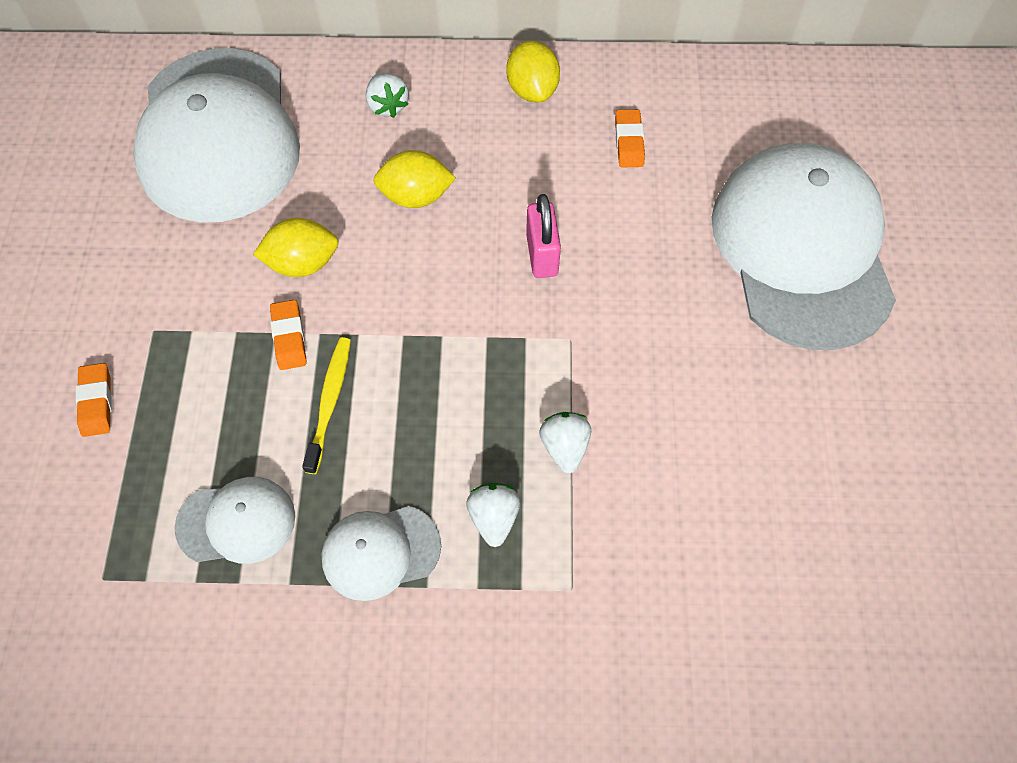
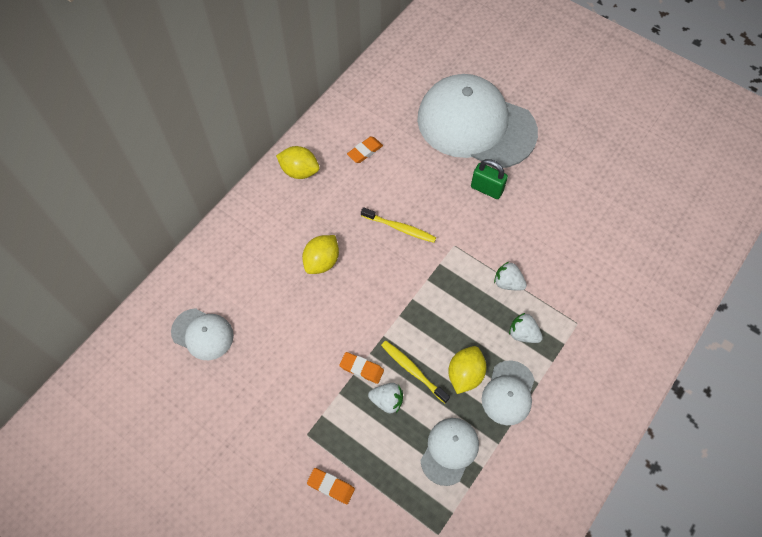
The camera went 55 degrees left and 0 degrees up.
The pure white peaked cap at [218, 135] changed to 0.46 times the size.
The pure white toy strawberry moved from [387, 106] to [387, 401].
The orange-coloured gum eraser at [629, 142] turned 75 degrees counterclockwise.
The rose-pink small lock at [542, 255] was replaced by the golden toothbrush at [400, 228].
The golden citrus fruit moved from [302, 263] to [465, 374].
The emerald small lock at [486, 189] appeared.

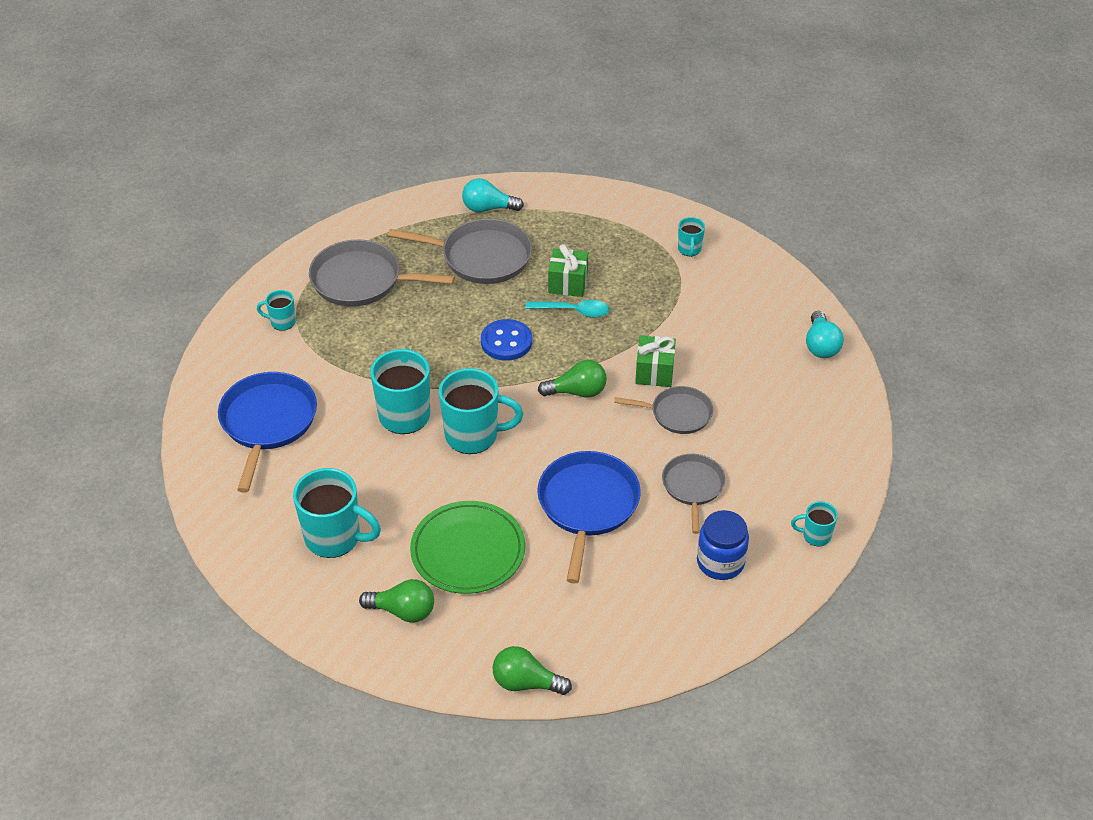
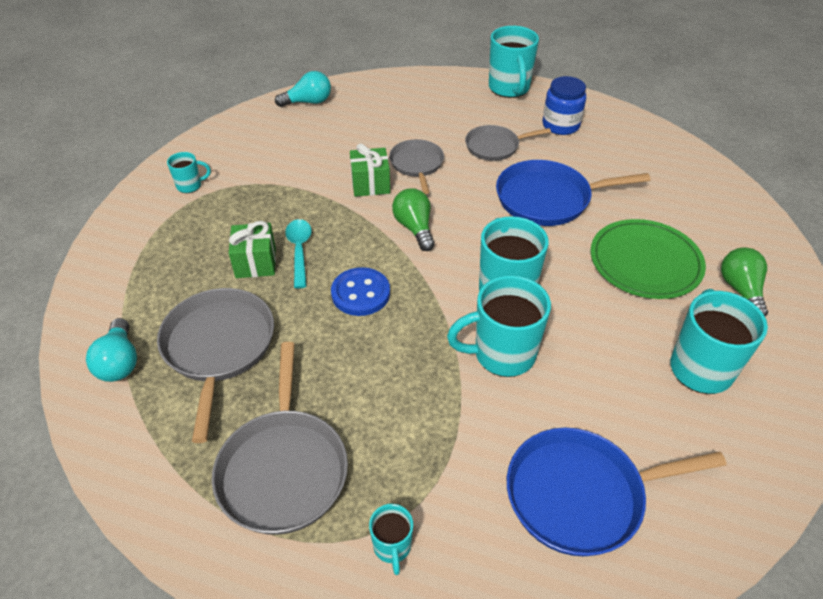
The camera went 105 degrees left and 0 degrees up.
The turquoise mug at [815, 535] changed to 1.98 times the size.
The emerald bulb at [526, 683] disappeared.

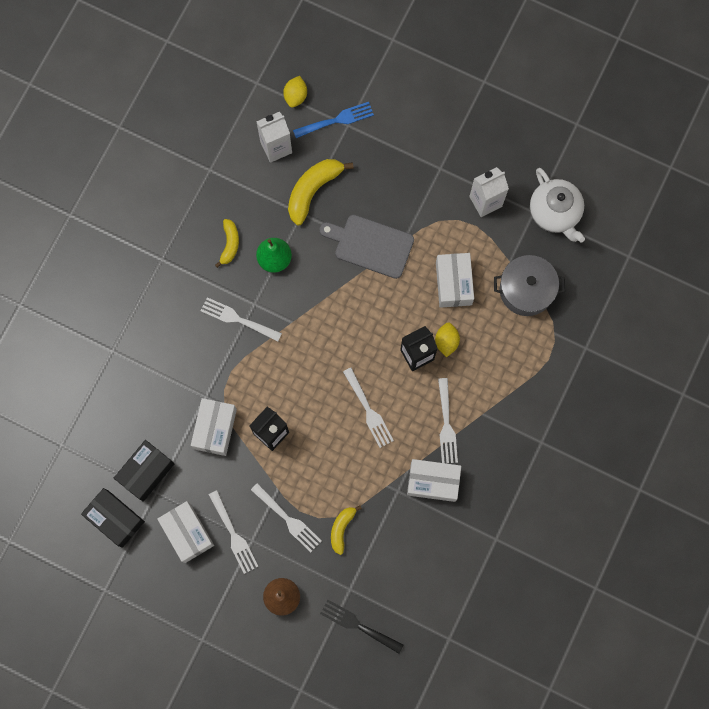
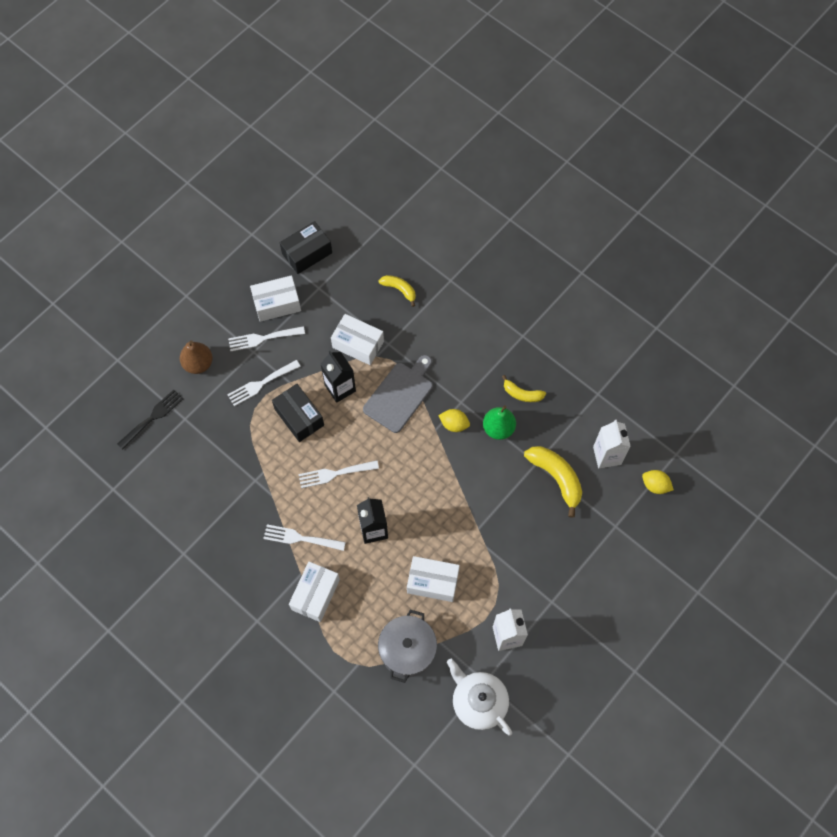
The camera went 105 degrees right and 10 degrees down.
The cobalt dinner fork at [337, 120] disappeared.
The pure white tea pot at [555, 213] turned 60 degrees clockwise.
The ash-grey cutting board moved from [370, 245] to [400, 395].
The pure white dinner fork at [237, 319] disappeared.
The golden citrus fruit moved from [446, 342] to [454, 424].
The ebony parcel moved from [146, 472] to [299, 417].
The pure white parcel moved from [433, 482] to [315, 594].
The golden banana moved from [341, 529] to [399, 290].

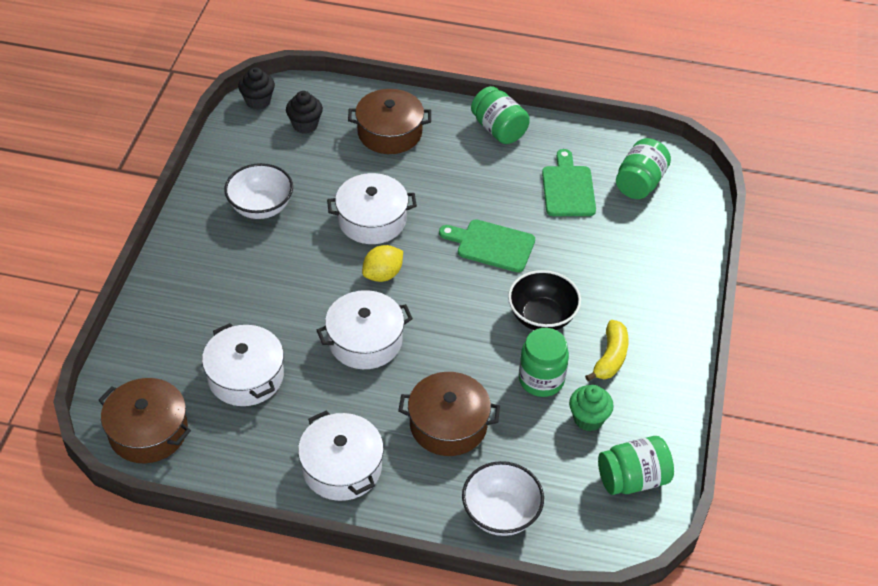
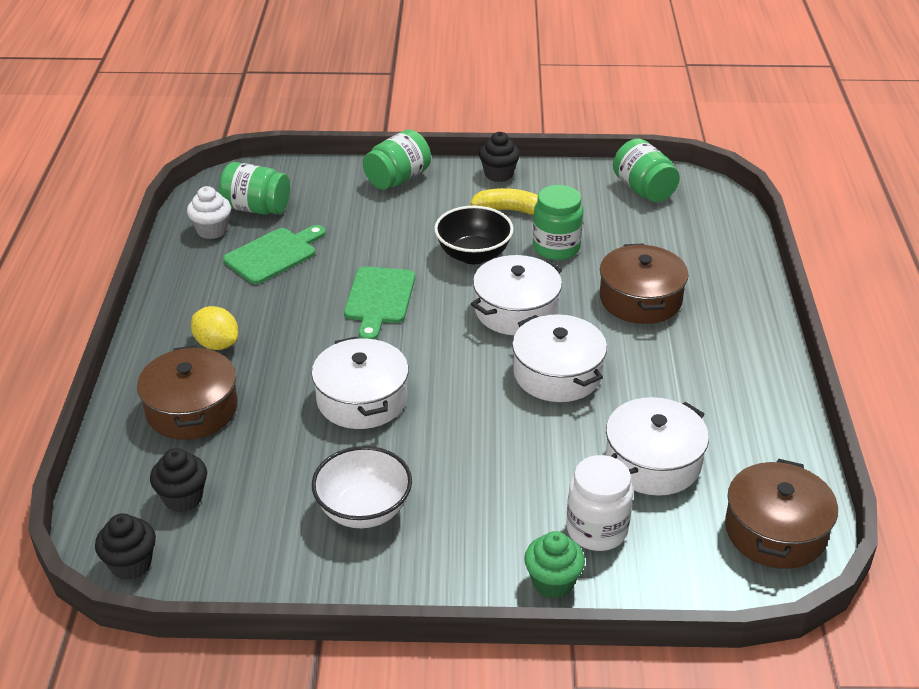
The camera went 100 degrees left and 10 degrees down.
The emerald preserve jar moved from [498, 129] to [398, 179].
The emerald cutting board at [568, 188] turned 150 degrees clockwise.
The golden citrus fruit moved from [383, 274] to [217, 344].
The emerald cupcake moved from [588, 419] to [552, 582].
The pure white cooking pot moved from [342, 467] to [516, 310].
The pure white bowl at [501, 514] disappeared.
The ebony cupcake at [499, 174] appeared.
The pure white cupcake at [212, 230] appeared.
The pure white preserve jar at [596, 530] appeared.

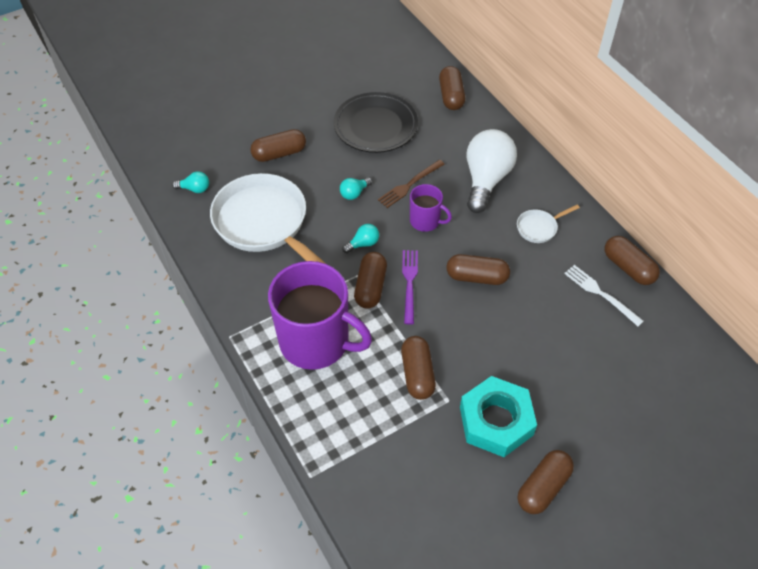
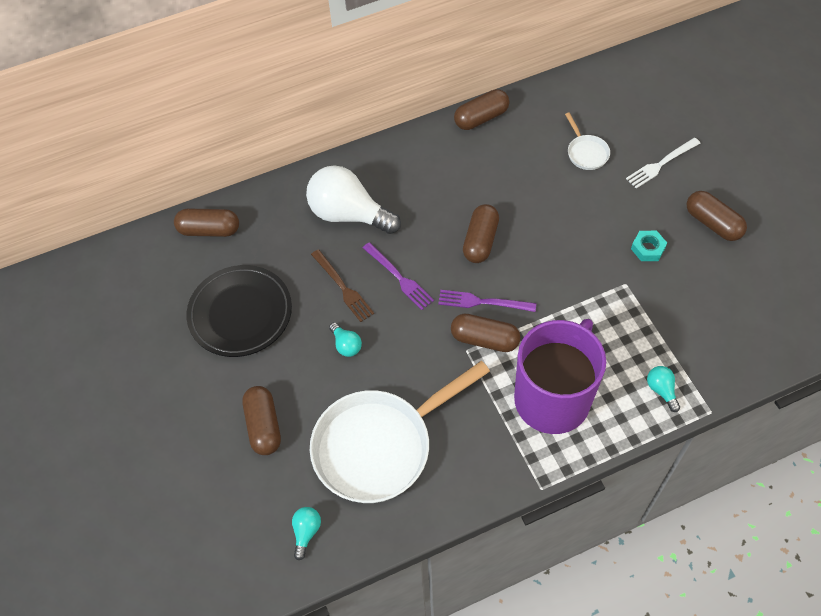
The camera went 80 degrees left and 5 degrees up.
The royal purple mug at [425, 221] was replaced by the royal purple dinner fork at [399, 278].
The pure white pan moved from [539, 228] to [586, 153].
The turquoise bulb moved from [363, 244] to [661, 390].
The pure white dinner fork moved from [600, 293] to [661, 164].
The dark brown pill shape at [417, 374] disappeared.
The turquoise nut at [496, 421] changed to 0.47 times the size.

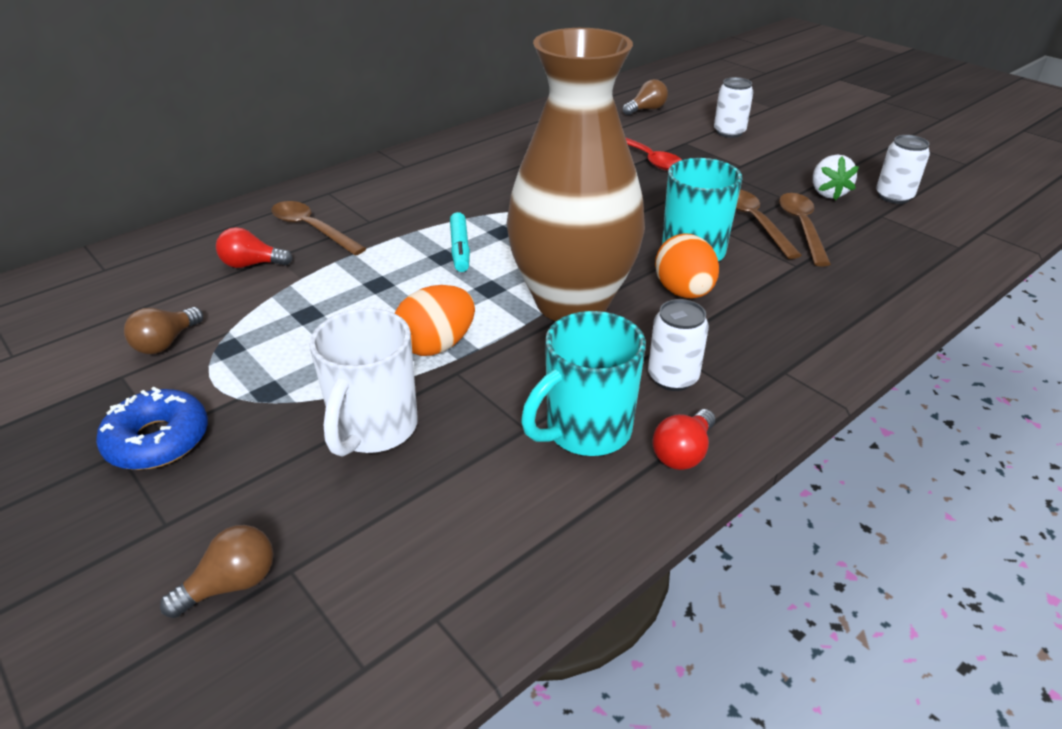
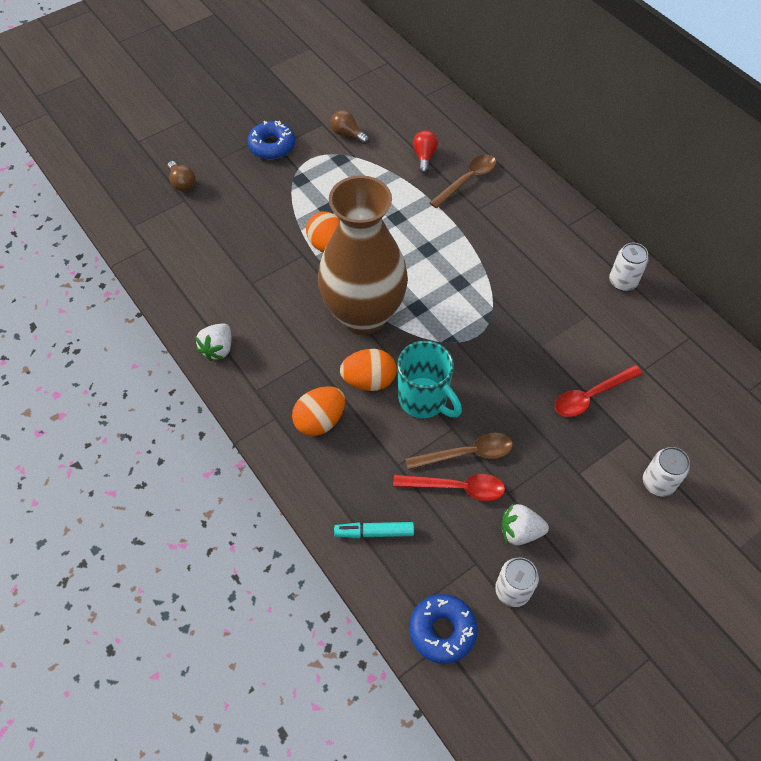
The camera went 95 degrees right and 20 degrees up.
The dark brown bulb at [646, 109] disappeared.
The dark brown teaspoon at [802, 227] became the scarlet teaspoon at [456, 488].
The turquoise marker moved from [460, 249] to [374, 532].
The pure white soda can moved from [673, 377] to [622, 282].
The pure white mug at [374, 429] disappeared.
The turquoise mug at [586, 431] disappeared.
The scarlet bulb at [683, 453] was replaced by the pure white toy strawberry at [218, 349].
The orange-coloured egg at [320, 421] appeared.
The cobalt doughnut at [442, 630] appeared.

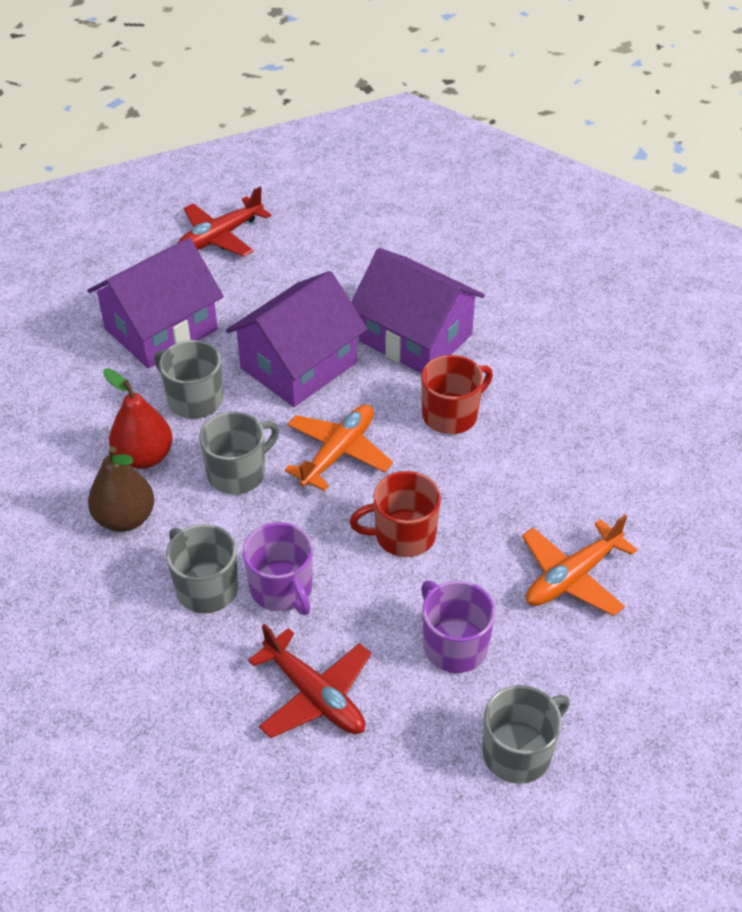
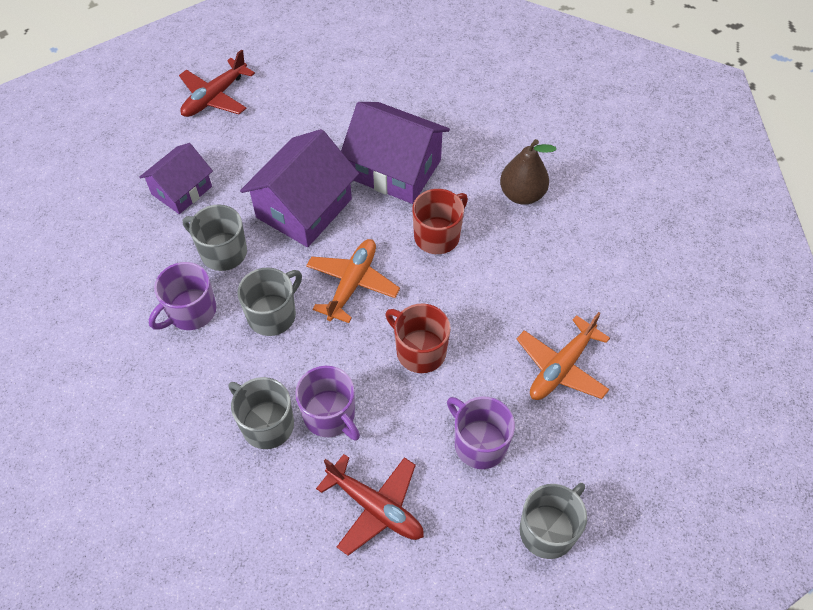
The camera went 10 degrees left and 10 degrees up.
The royal purple house at [161, 329] changed to 0.63 times the size.
The scarlet pear fruit at [144, 457] was replaced by the royal purple mug at [191, 312].
The dark brown pear fruit moved from [125, 518] to [522, 194].
The scarlet mug at [403, 535] turned 60 degrees clockwise.

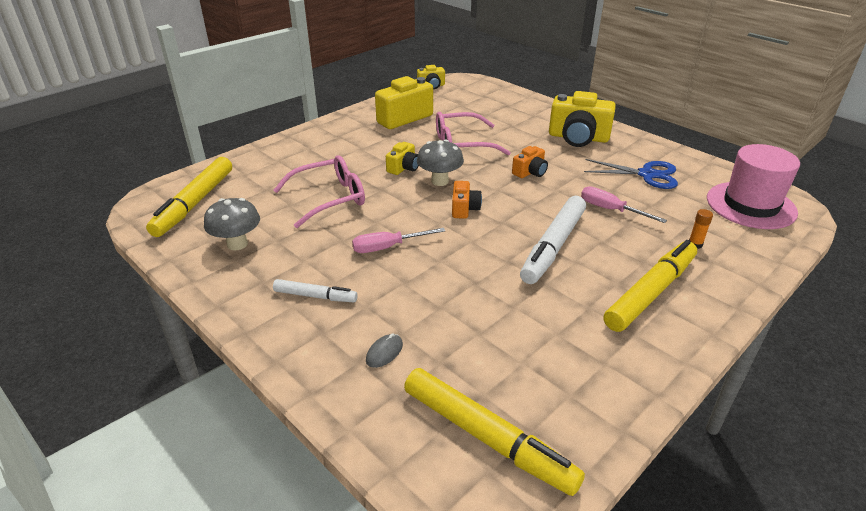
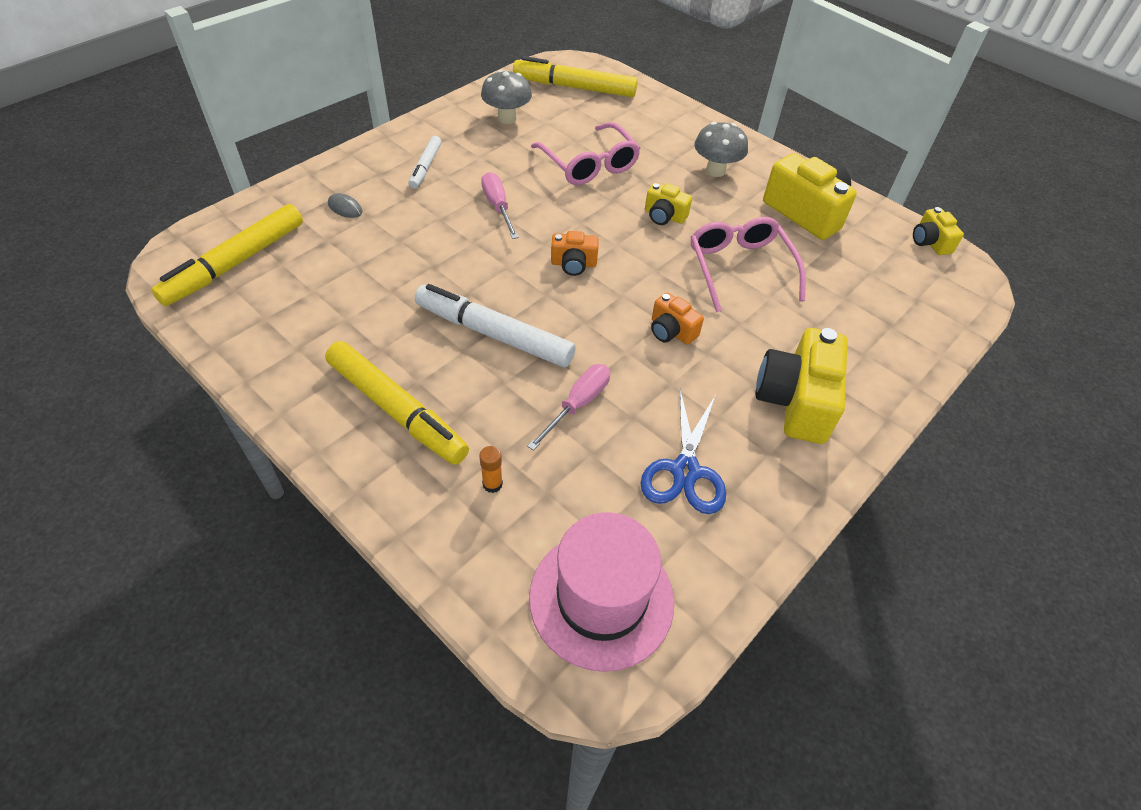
The camera went 85 degrees right and 15 degrees up.
The ash-grey toadstool moved from [440, 181] to [715, 170].

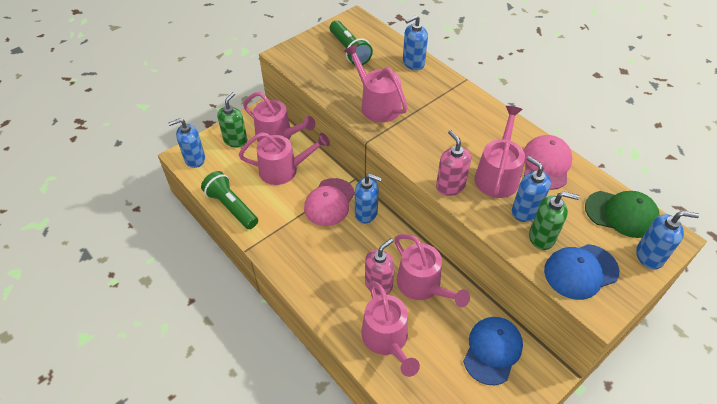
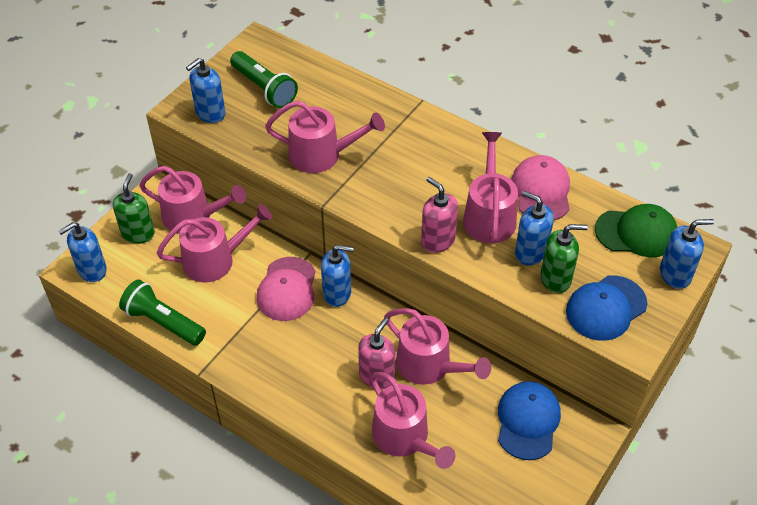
The camera went 15 degrees left and 0 degrees up.
The cobalt soap dispenser moved from [413, 63] to [210, 113].
The rose-pink sprinkling can at [377, 104] turned 150 degrees clockwise.

